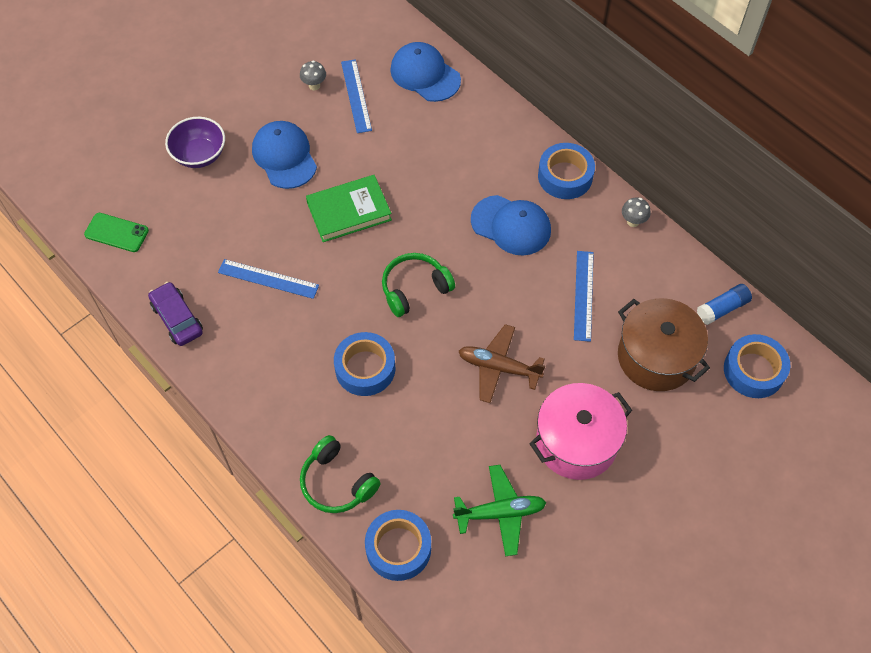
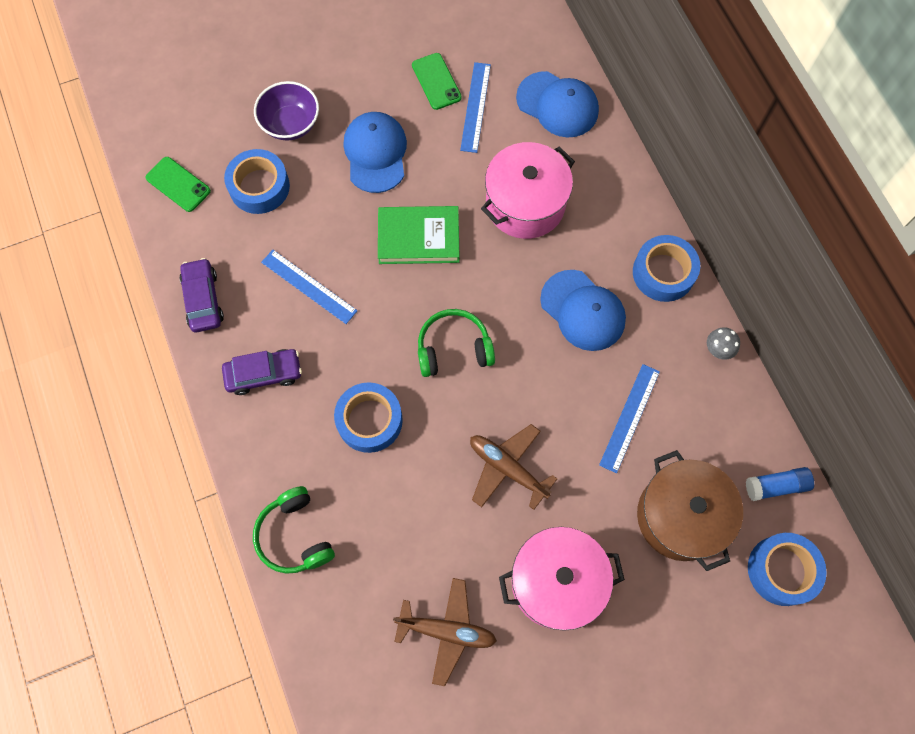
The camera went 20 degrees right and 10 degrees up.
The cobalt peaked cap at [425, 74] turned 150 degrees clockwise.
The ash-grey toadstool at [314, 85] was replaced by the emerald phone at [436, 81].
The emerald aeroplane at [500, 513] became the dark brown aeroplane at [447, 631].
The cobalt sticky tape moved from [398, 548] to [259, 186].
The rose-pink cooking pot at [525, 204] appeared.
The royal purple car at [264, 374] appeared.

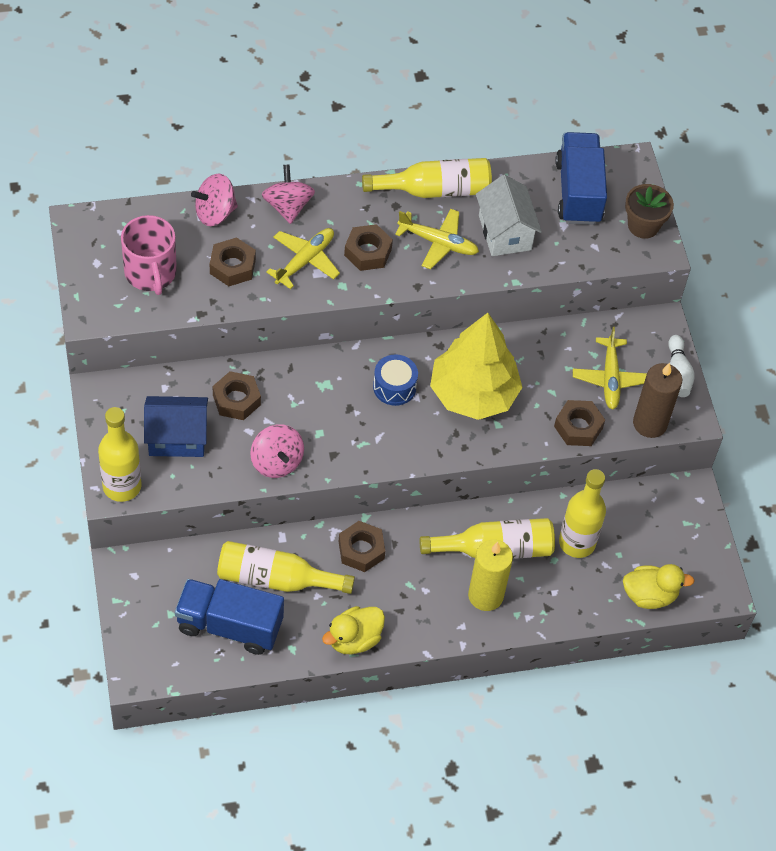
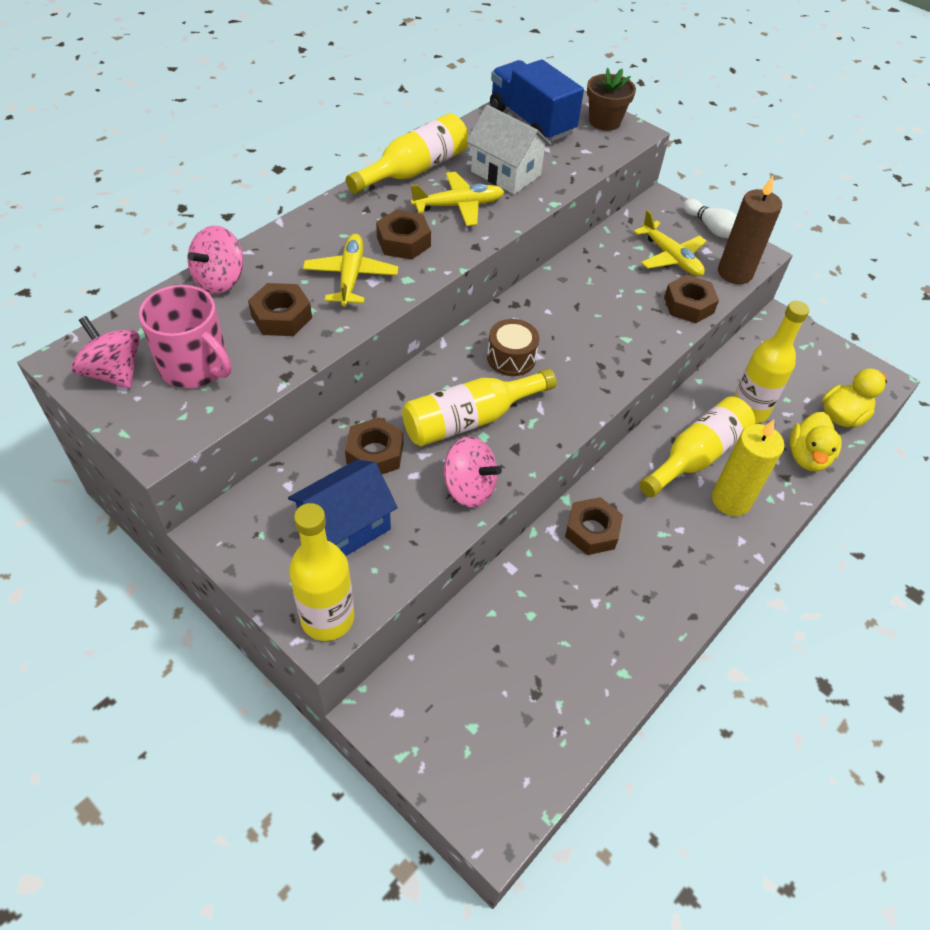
The camera went 35 degrees left and 5 degrees down.
The rose-pink toy top moved from [288, 206] to [114, 373].
The golden toy tree at [473, 394] disappeared.
The cobalt toy drum at [394, 387] became the dark brown toy drum at [511, 358].
The golden drink bottle moved from [275, 579] to [470, 419].
The cobalt truck at [229, 626] disappeared.
The golden rubber duck moved from [354, 639] to [807, 457].

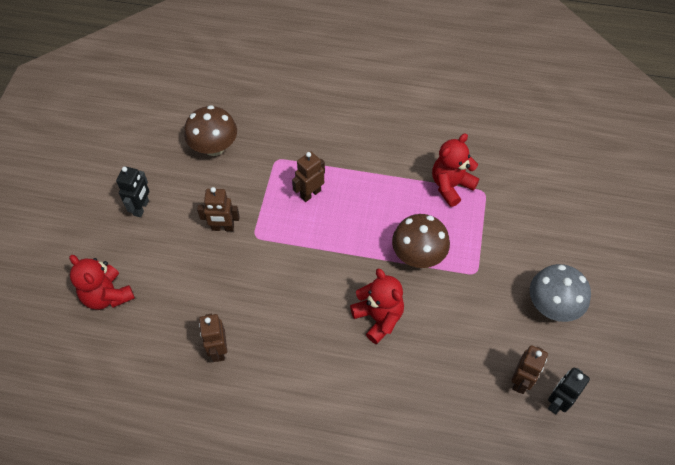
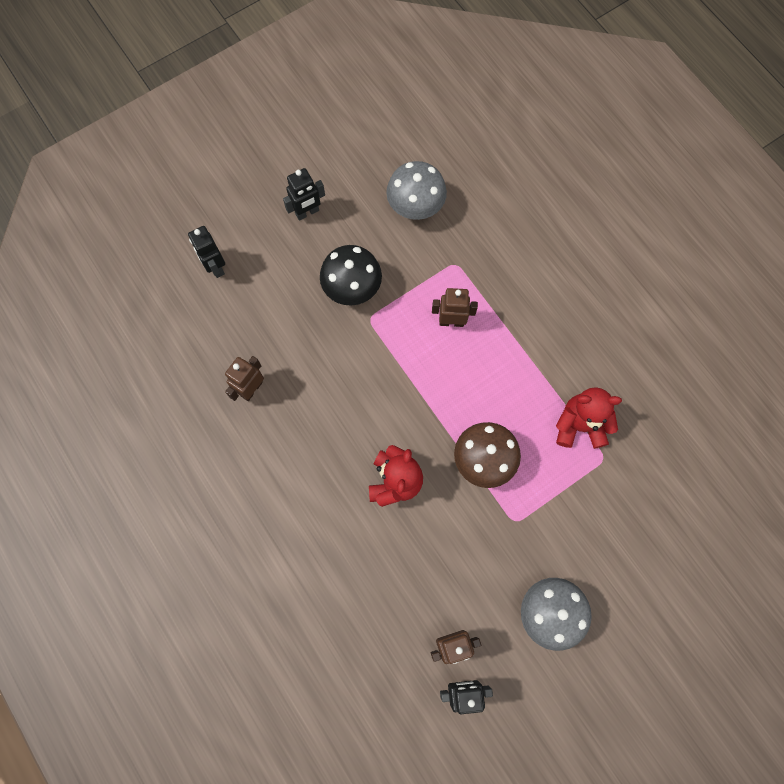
The camera went 45 degrees right and 15 degrees up.
The dark brown toadstool at [214, 147] became the ash-grey toadstool at [415, 206].
The dark brown robot at [223, 228] was replaced by the ebony toadstool at [352, 288].
The scarlet teddy at [107, 295] was replaced by the ebony robot at [215, 267].

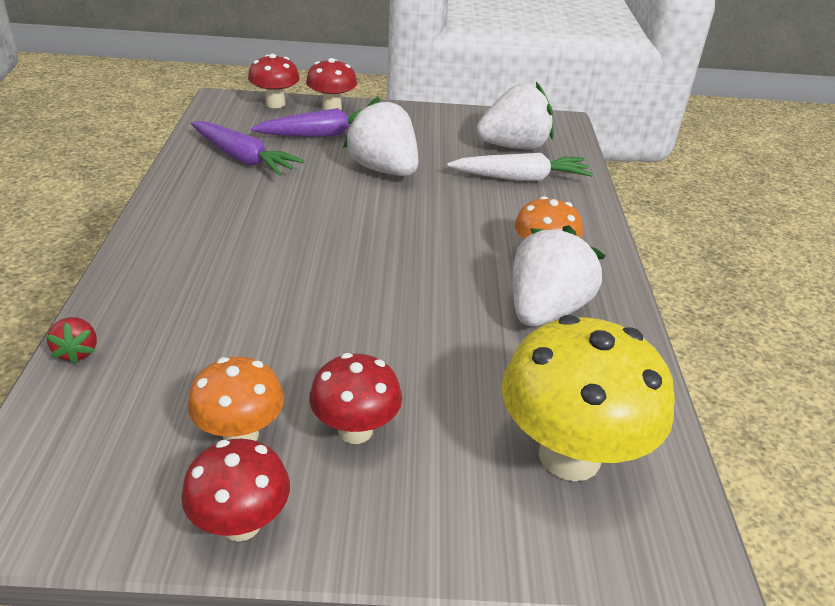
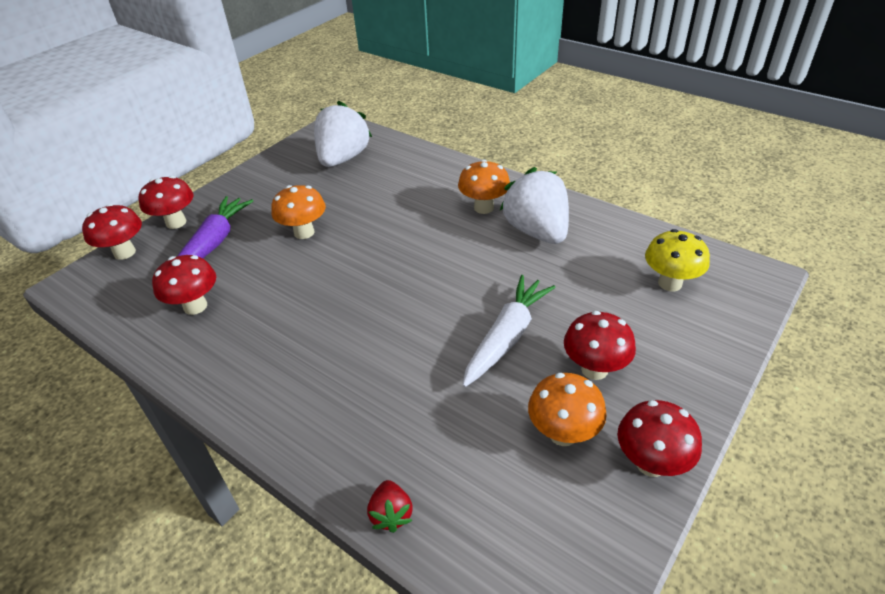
The camera went 50 degrees left and 5 degrees up.
The pure white toy strawberry at [384, 170] was replaced by the orange-coloured toadstool at [304, 232].
The royal purple root vegetable at [243, 158] was replaced by the scarlet toadstool at [195, 306].
The pure white root vegetable moved from [520, 178] to [507, 337].
The golden toadstool at [569, 456] changed to 0.57 times the size.
The scarlet toy strawberry at [77, 352] turned 60 degrees clockwise.

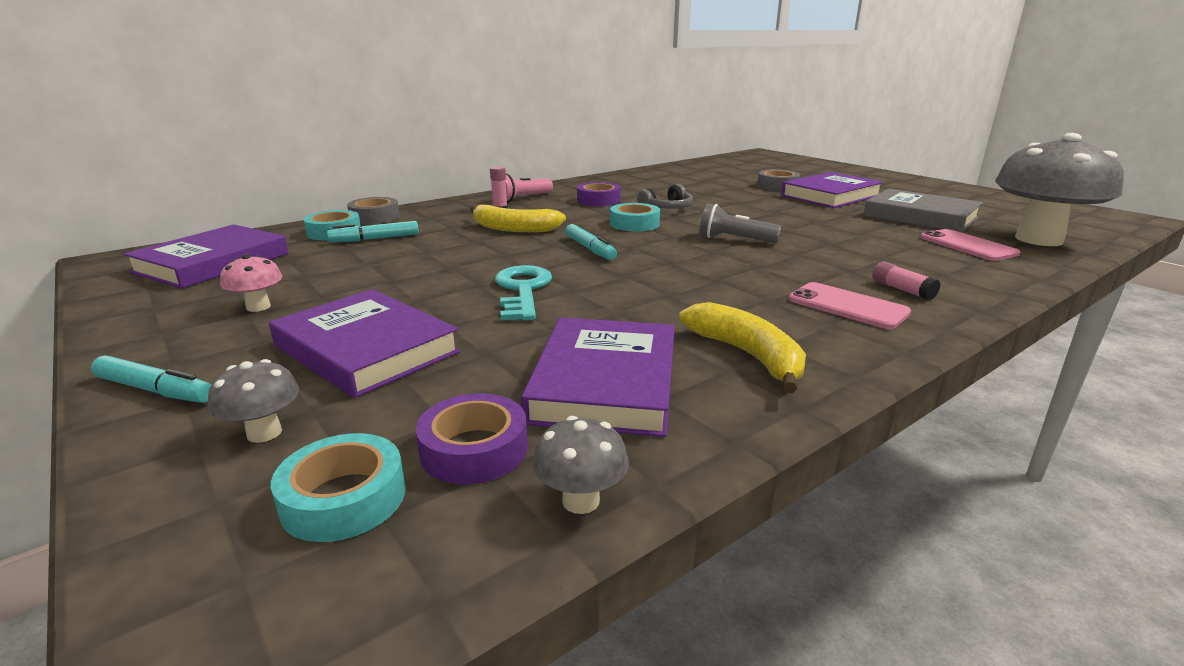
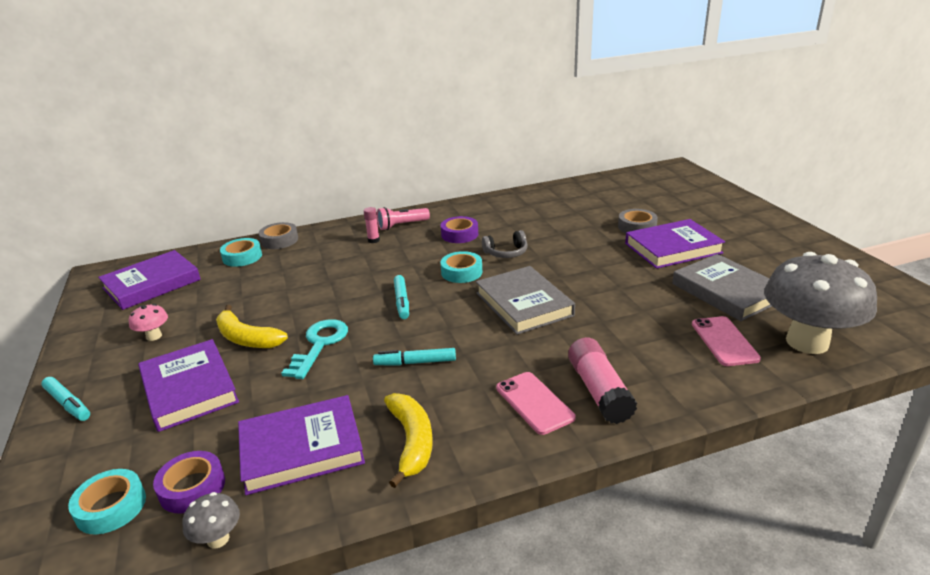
The camera went 20 degrees right and 5 degrees up.
The ash-grey torch at [734, 239] was replaced by the ash-grey hardcover at [524, 304].
The golden banana moved from [513, 228] to [246, 338].
The turquoise marker moved from [375, 239] to [415, 362].
The rose-pink glue at [902, 290] changed to 1.91 times the size.
The royal purple hardcover at [605, 383] turned 45 degrees clockwise.
The ash-grey toadstool at [264, 433] disappeared.

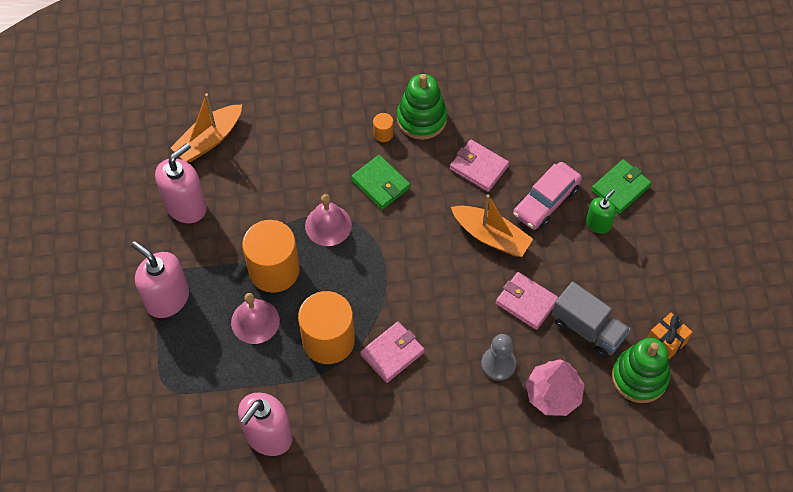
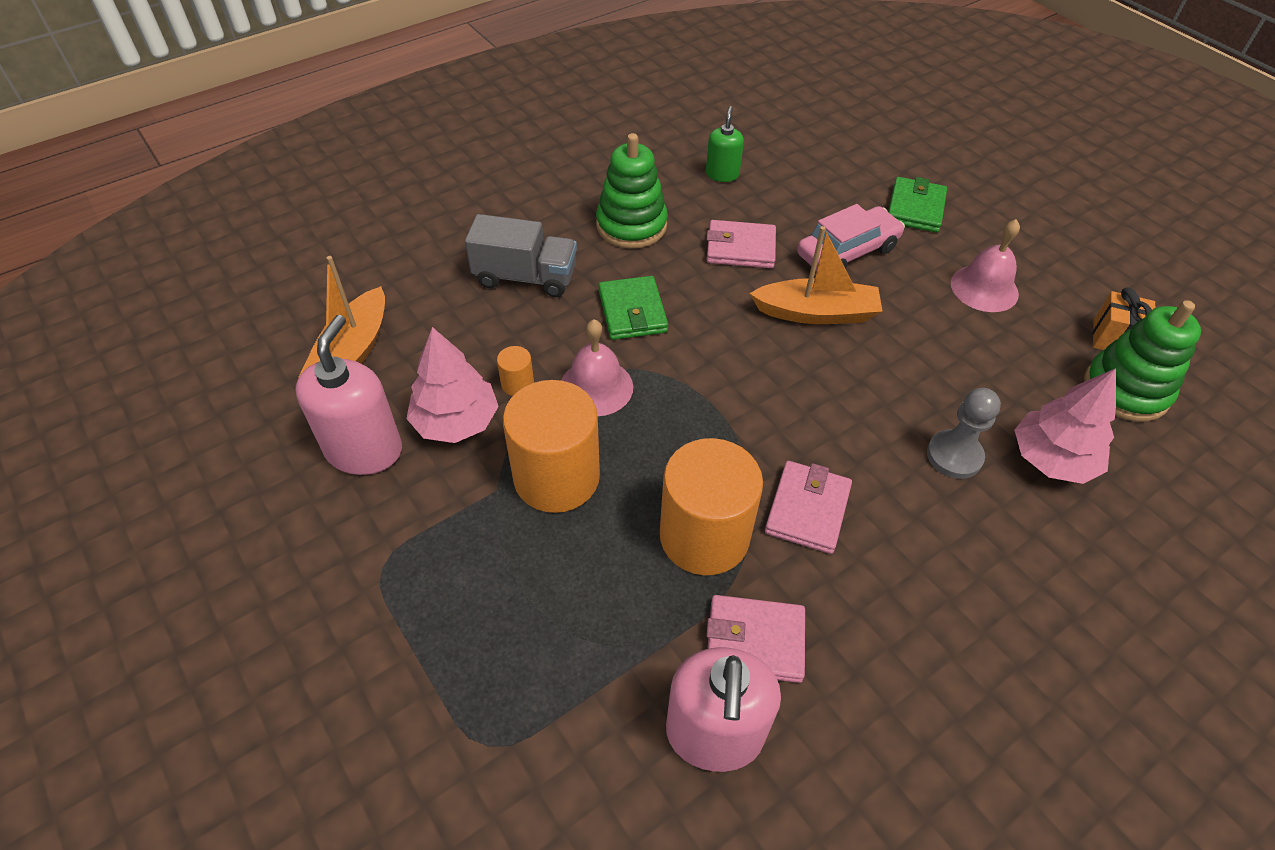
The camera went 30 degrees left and 10 degrees down.
The orange-coloured solid cylinder moved from [383, 134] to [517, 384].
The emerald billfold at [380, 184] turned 60 degrees clockwise.
The rose-pink car at [546, 201] turned 135 degrees counterclockwise.
The emerald soap dispenser moved from [598, 223] to [722, 174].
The rose-pink soap dispenser at [167, 298] disappeared.
The rose-pink billfold moved from [526, 302] to [754, 641].
The ash-grey truck moved from [588, 329] to [525, 277].
The rose-pink bell moved from [255, 321] to [984, 288].
The rose-pink toy tree at [456, 421] appeared.

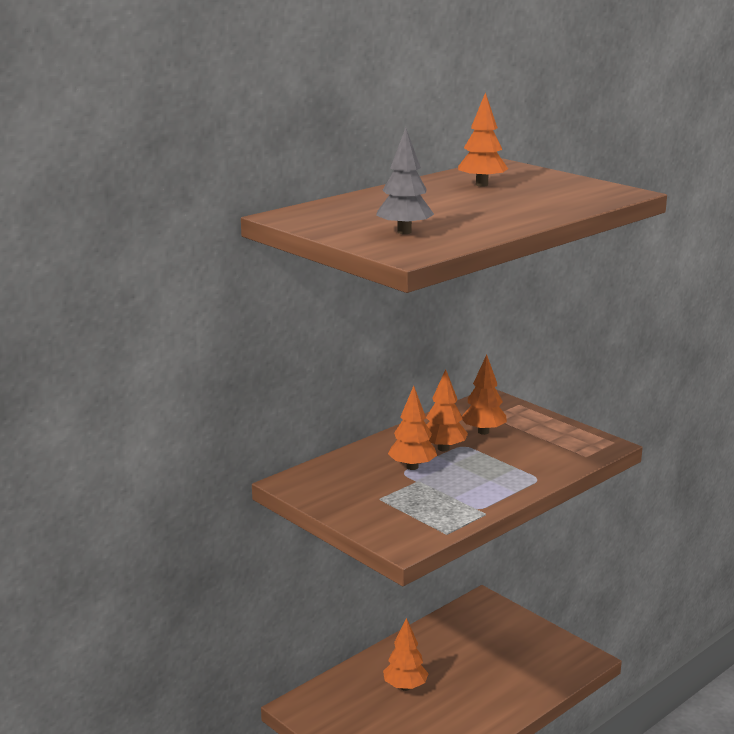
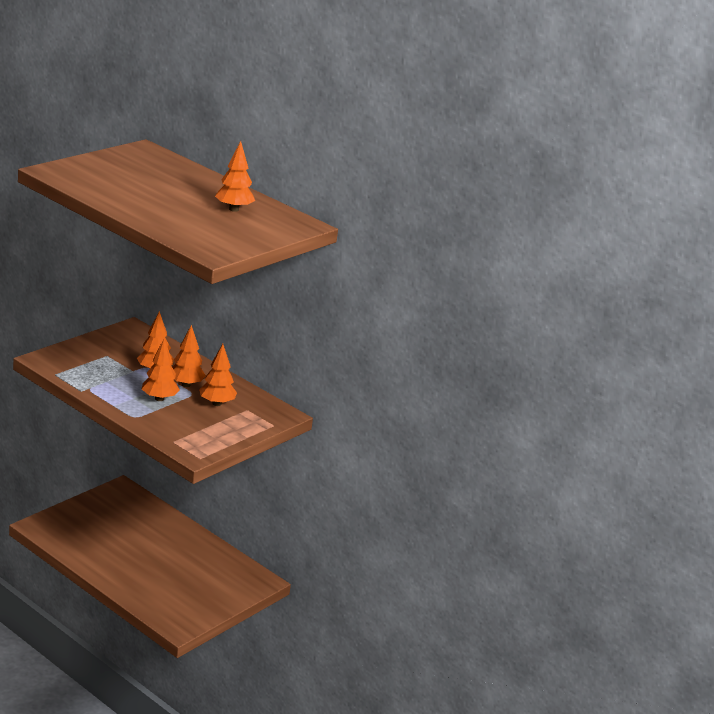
The camera went 80 degrees right and 5 degrees up.
The ash-grey toy tree at [404, 232] disappeared.
The orange-coloured toy tree moved from [405, 687] to [159, 398].

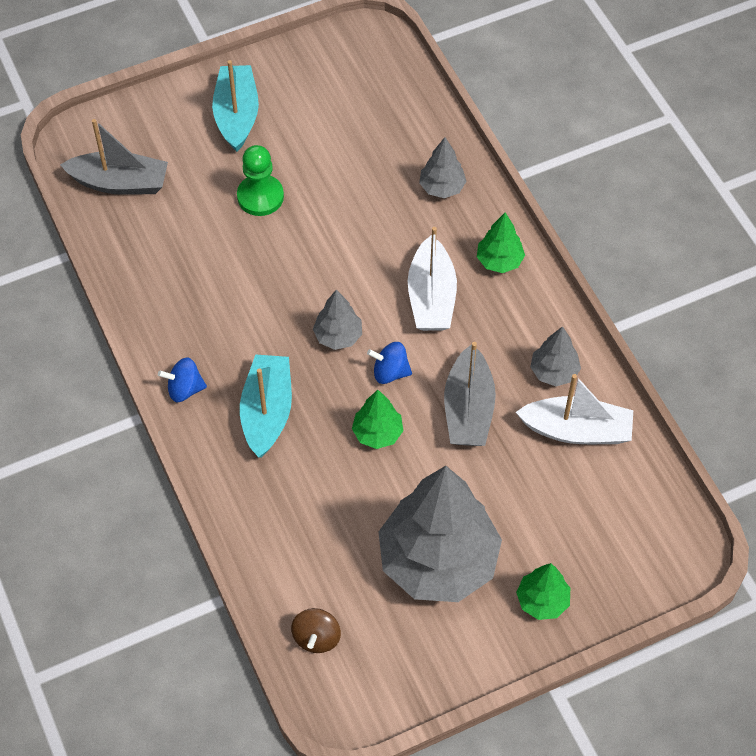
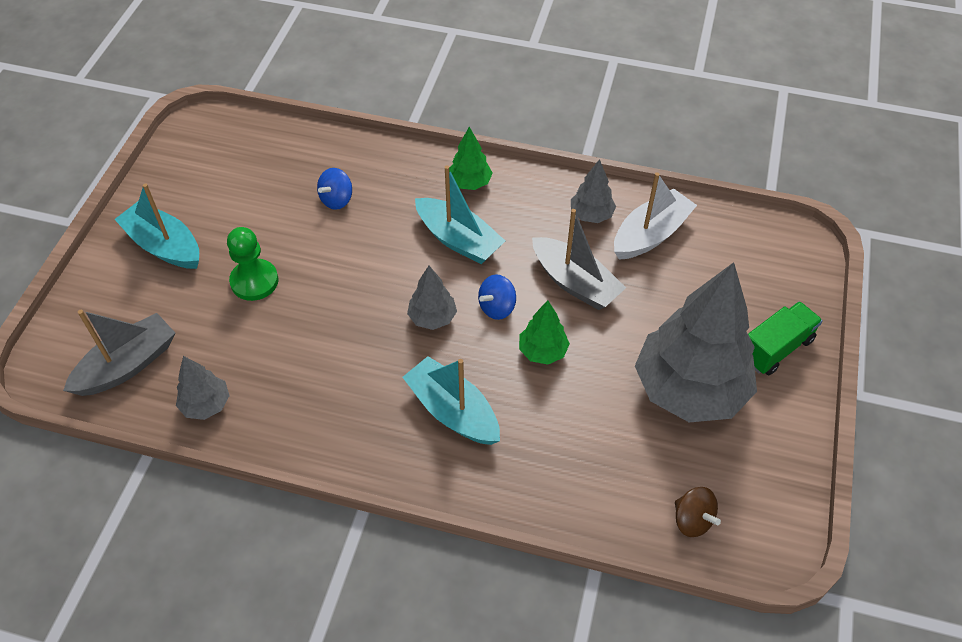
The camera went 50 degrees left and 5 degrees down.
The ash-grey toy tree moved from [442, 187] to [206, 405].
The pure white sailboat at [431, 297] became the turquoise sailboat at [458, 240].
The cobalt toy top moved from [184, 389] to [337, 200].
The emerald toy tree at [542, 601] was replaced by the emerald truck at [775, 348].

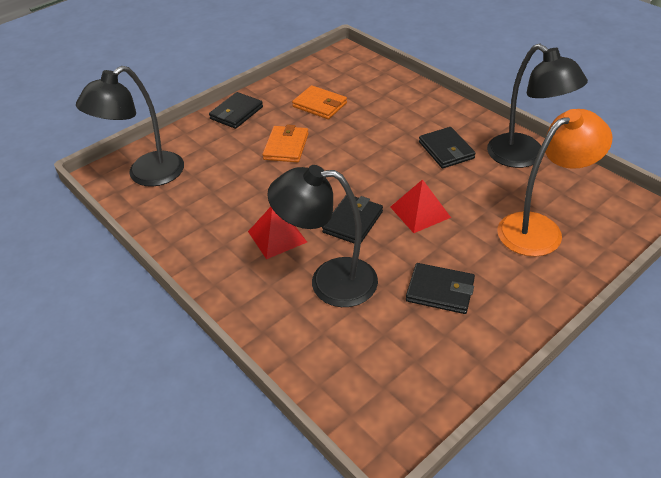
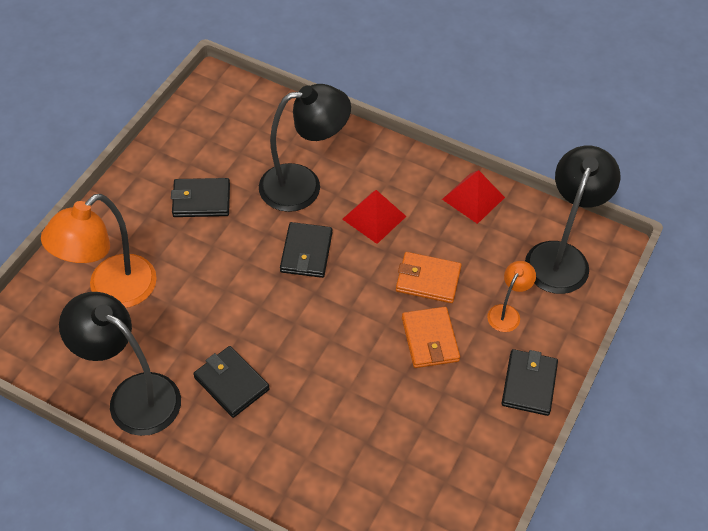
The camera went 155 degrees right and 10 degrees up.
The orange-coloured billfold moved from [319, 105] to [428, 280].
The scarlet pyramid moved from [420, 212] to [473, 198].
The orange-coloured reading lamp at [507, 313] appeared.

